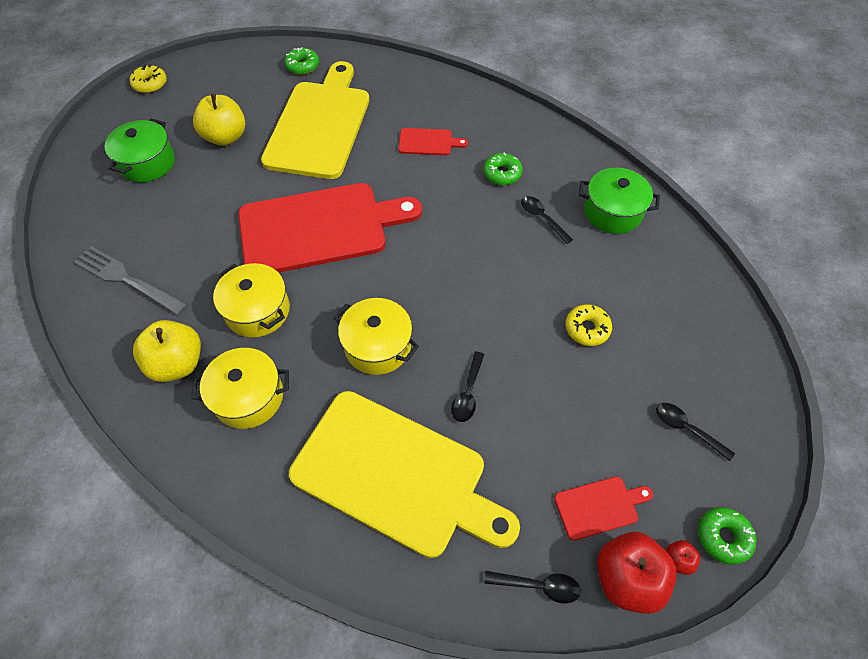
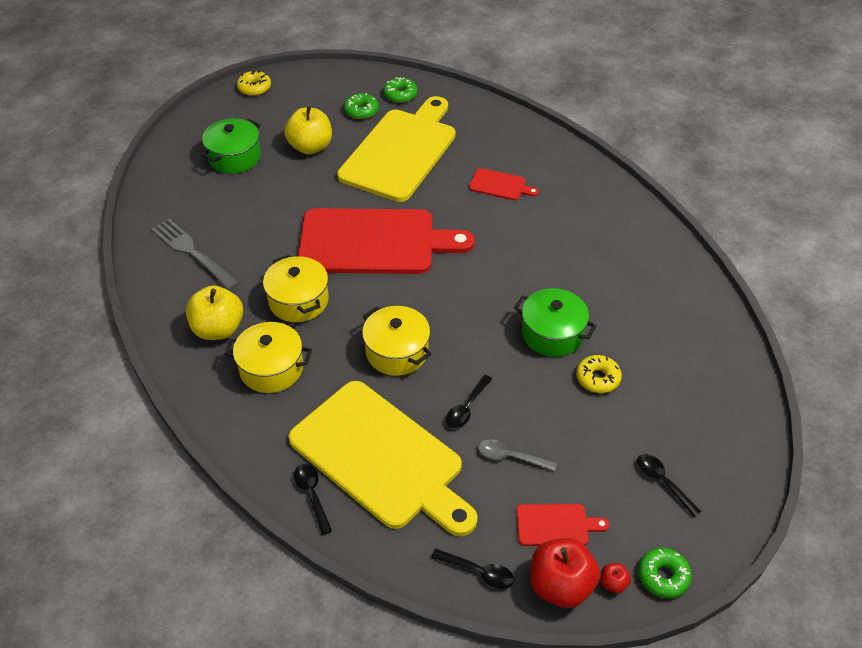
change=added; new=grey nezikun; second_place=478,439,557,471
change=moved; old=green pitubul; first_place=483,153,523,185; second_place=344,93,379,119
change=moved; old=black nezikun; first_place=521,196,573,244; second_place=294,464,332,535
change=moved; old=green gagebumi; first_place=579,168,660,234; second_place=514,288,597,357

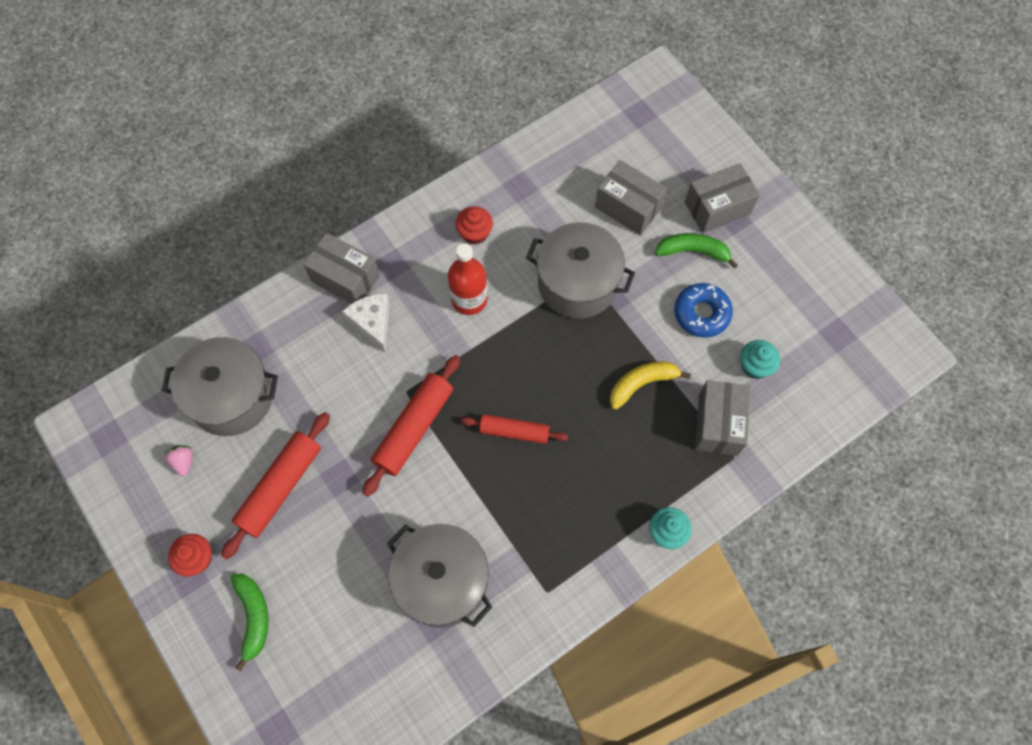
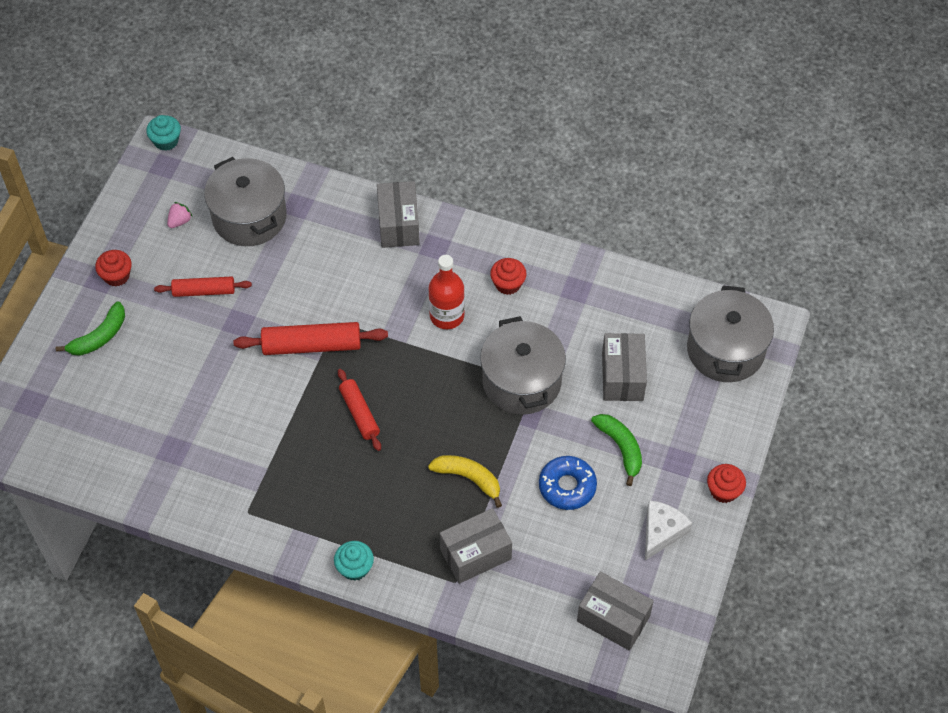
change=added; new=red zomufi; second_place=707,464,746,503
change=moved; old=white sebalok; first_place=342,293,390,353; second_place=645,500,692,560
change=moved; old=grey gagebumi; first_place=387,524,492,628; second_place=687,286,774,382
change=moved; old=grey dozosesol; first_place=685,163,760,233; second_place=577,571,654,651
change=moved; old=turquoise zomufi; first_place=740,340,780,379; second_place=146,115,181,151
change=resized; old=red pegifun; first_place=221,412,330,560; second_place=154,276,252,297; factor=0.64

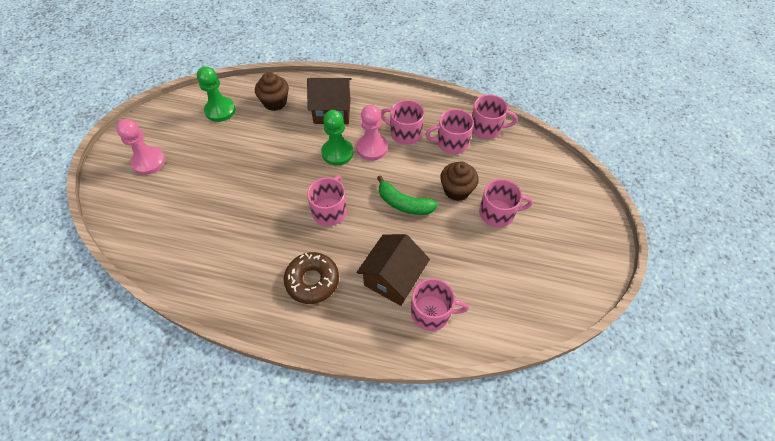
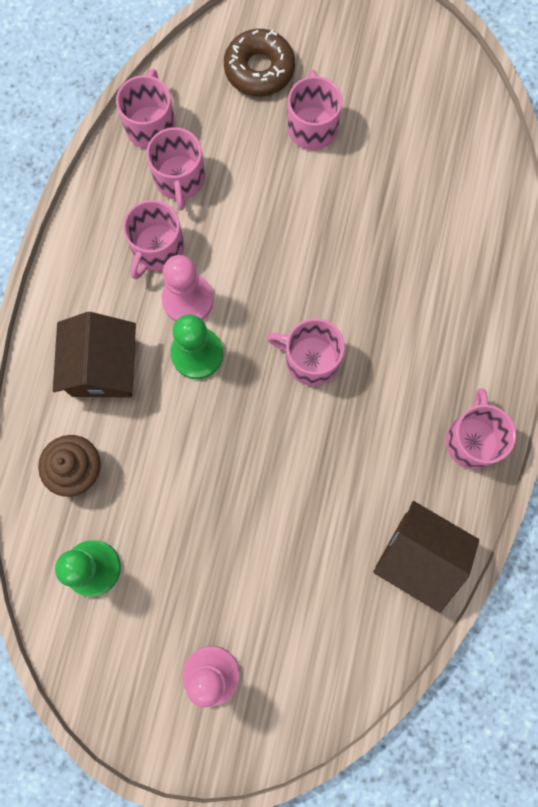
change=removed; old=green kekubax; first_place=377,175,438,215
change=removed; old=brown zomufi; first_place=440,162,479,201
change=moved; old=brown pitubul; first_place=284,252,339,304; second_place=224,29,295,96
change=moved; old=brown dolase; first_place=356,234,430,306; second_place=373,501,479,613
change=moved; old=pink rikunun; first_place=411,278,469,331; second_place=445,388,516,469

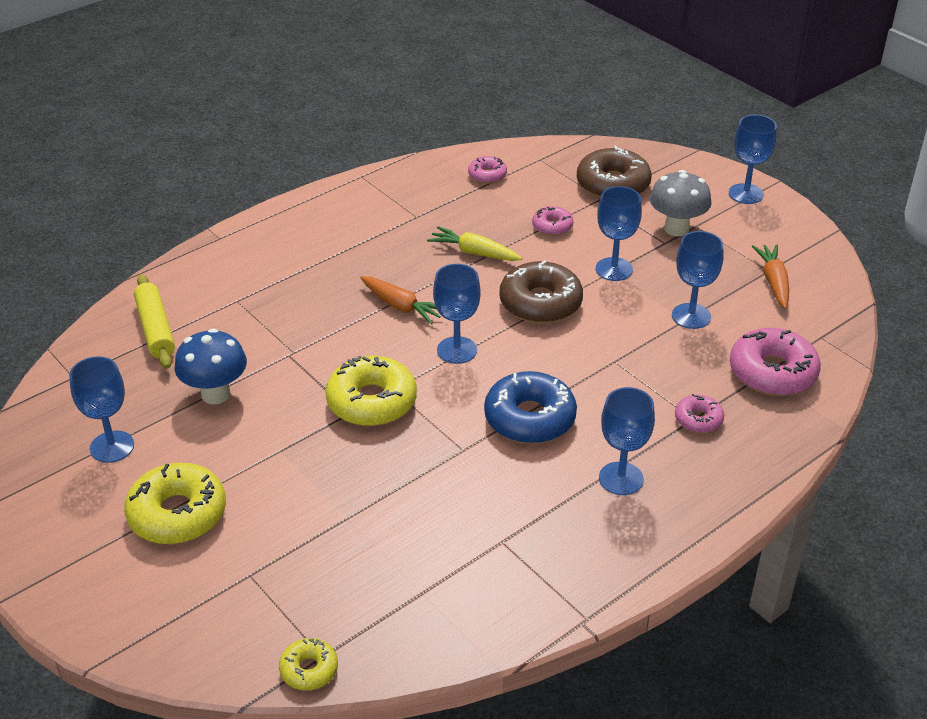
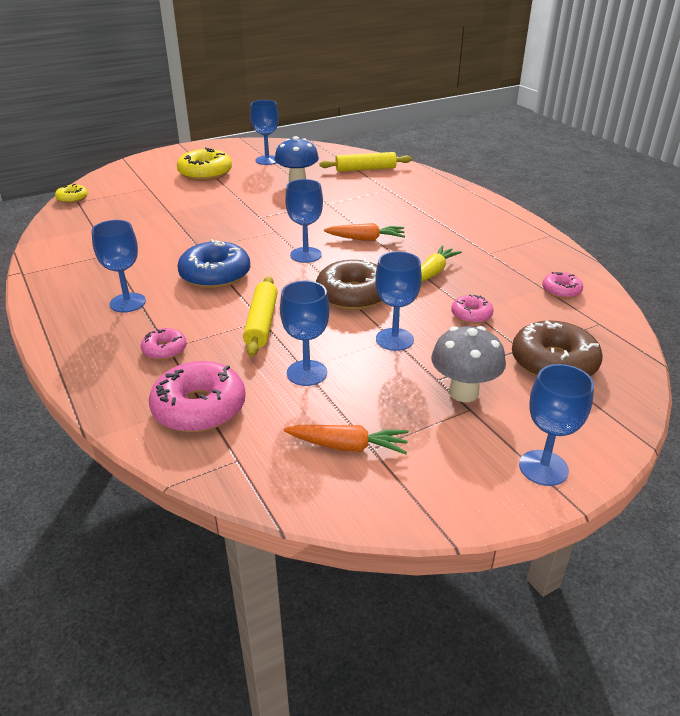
change=removed; old=yellow pitubul; first_place=325,356,417,426
change=added; new=yellow pegifun; second_place=243,276,278,357
change=turned; old=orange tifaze; first_place=360,276,441,325; second_place=324,223,405,241; degrees=-135

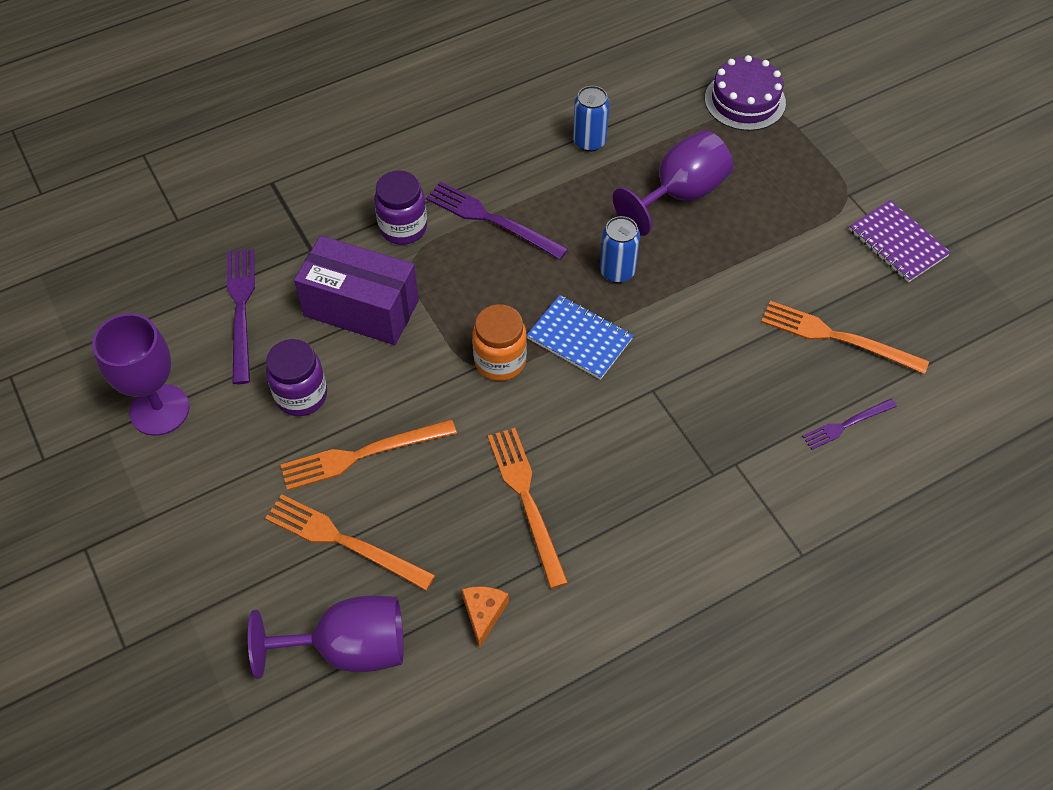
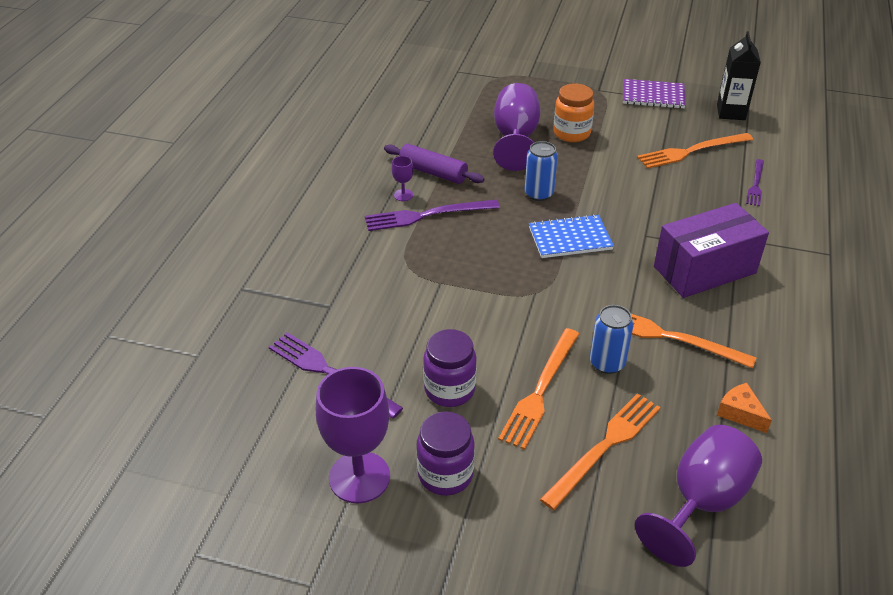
change=removed; old=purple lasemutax; first_place=705,55,786,131
change=added; new=purple pegifun; second_place=384,144,485,184
change=added; new=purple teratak; second_place=392,156,413,201
change=added; new=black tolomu; second_place=717,31,761,120
change=moved; old=purple dozosesol; first_place=294,236,419,345; second_place=654,203,769,298
change=moved; old=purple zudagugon; first_place=374,170,427,245; second_place=417,411,475,496
change=moved; old=orange zudagugon; first_place=472,304,527,381; second_place=553,83,594,142
change=moved; old=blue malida; first_place=573,86,610,152; second_place=590,305,634,374
change=turned; old=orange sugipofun; first_place=265,494,435,591; second_place=540,393,661,510; degrees=150

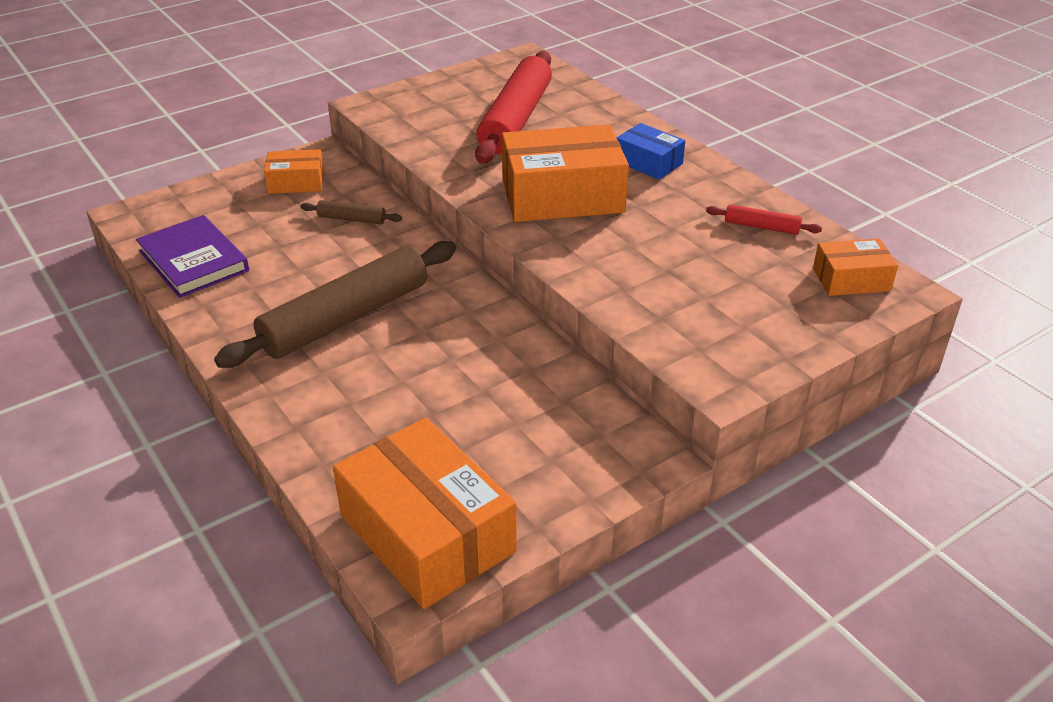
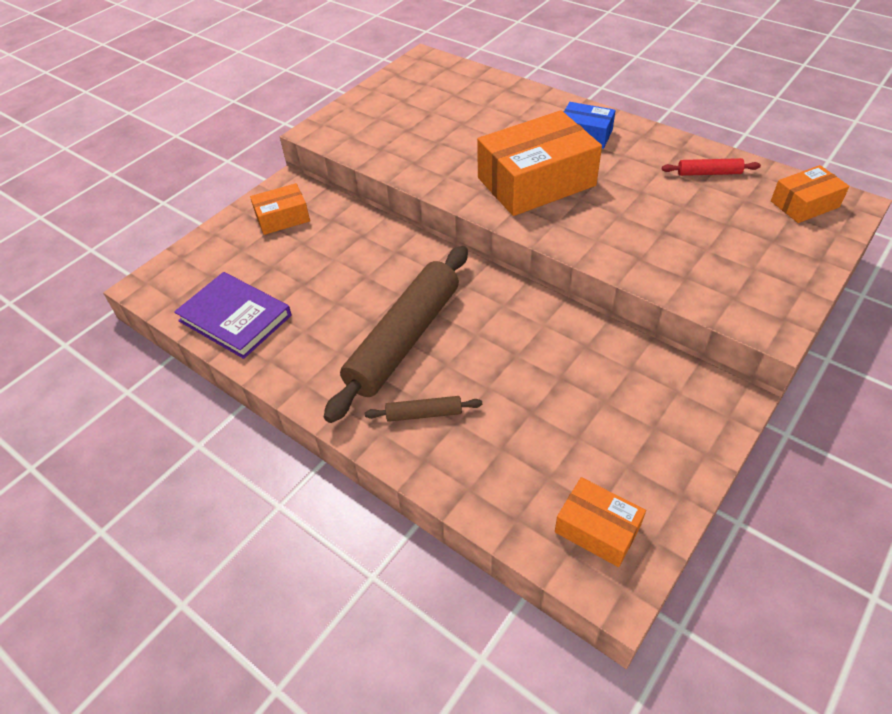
change=removed; old=red pegifun; first_place=475,51,552,164
change=moved; old=brown pegifun; first_place=301,200,402,224; second_place=365,396,482,422
change=resized; old=orange dozosesol; first_place=333,417,517,609; second_place=555,477,646,567; factor=0.52

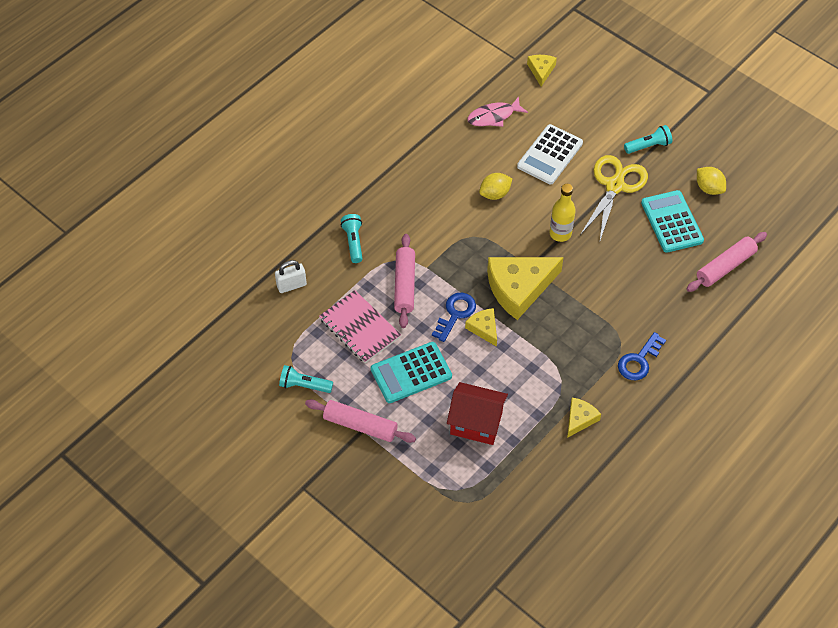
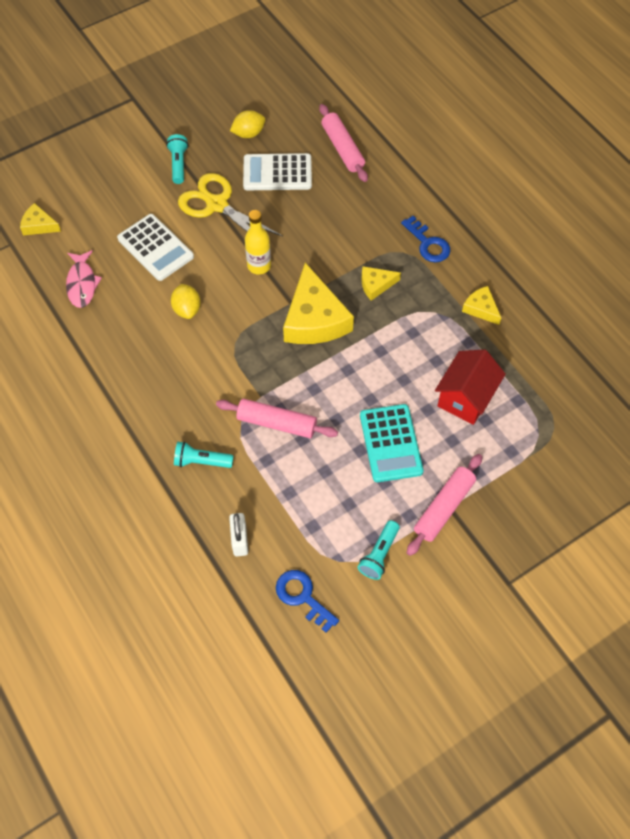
change=removed; old=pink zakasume; first_place=319,290,401,363
change=moved; old=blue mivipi; first_place=432,293,476,342; second_place=276,570,339,633
change=moved; old=yellow sebalok; first_place=465,308,497,347; second_place=361,266,401,301
change=recoloured; old=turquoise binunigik; new=white binunigik; first_place=641,190,704,253; second_place=243,153,312,190

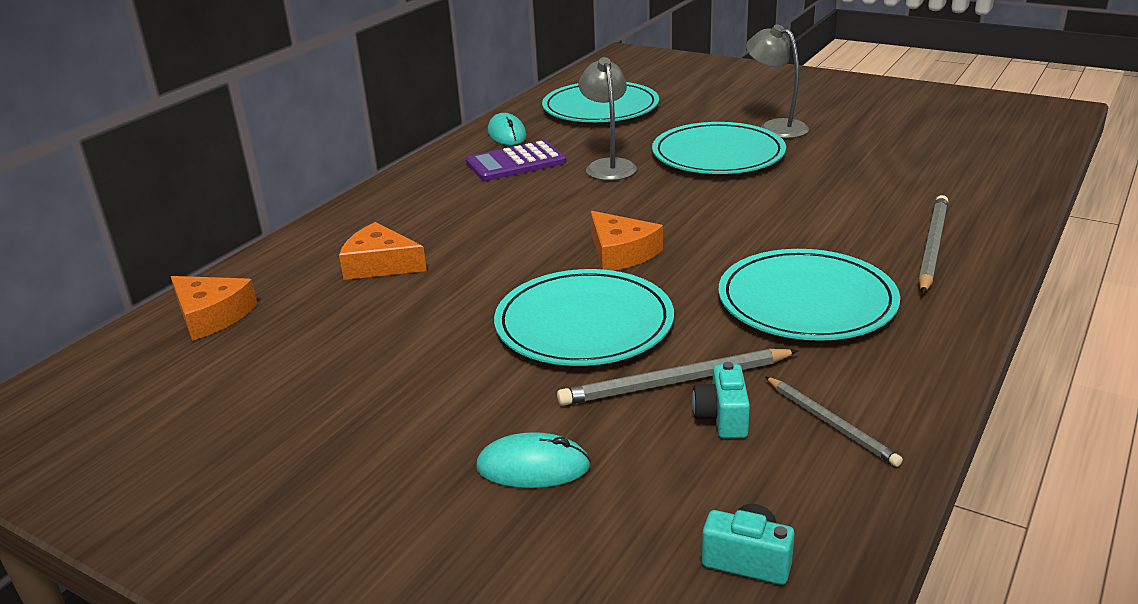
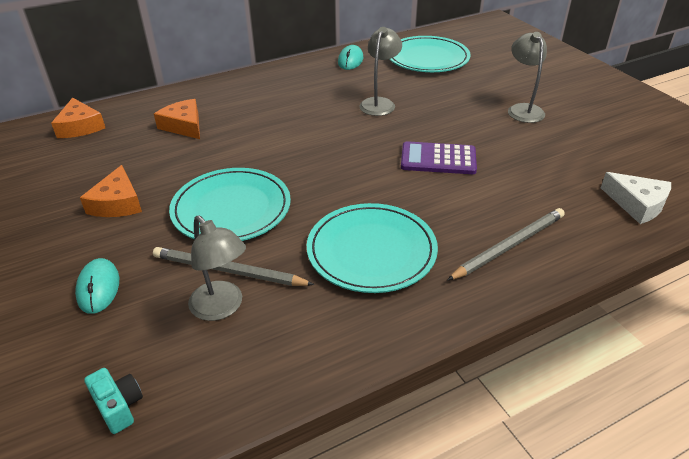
change=removed; old=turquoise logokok; first_place=652,122,786,174
change=removed; old=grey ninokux; first_place=766,377,903,467
change=added; new=white sebalok; second_place=601,172,671,224
change=moved; old=purple binunigik; first_place=466,140,566,181; second_place=401,141,477,174
change=moved; old=orange sebalok; first_place=590,211,663,271; second_place=80,165,142,217
change=replaced; old=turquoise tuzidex; new=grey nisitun; first_place=692,362,750,438; second_place=188,215,246,321
change=turned; old=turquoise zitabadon; first_place=476,432,591,488; second_place=75,258,119,314; degrees=45

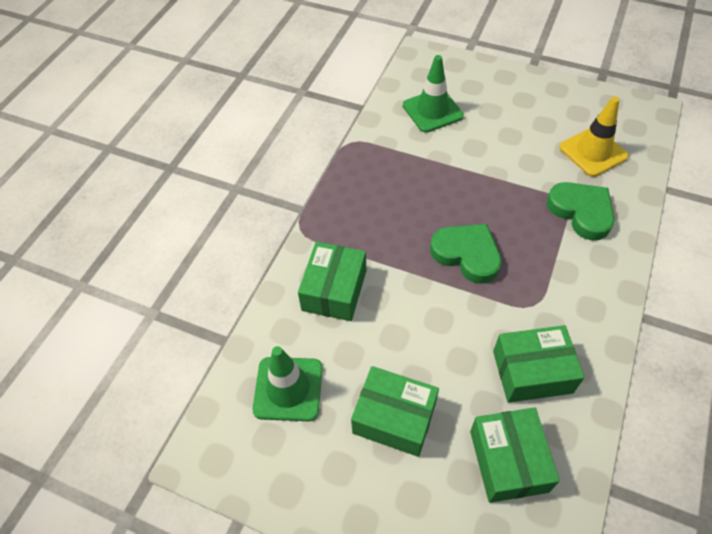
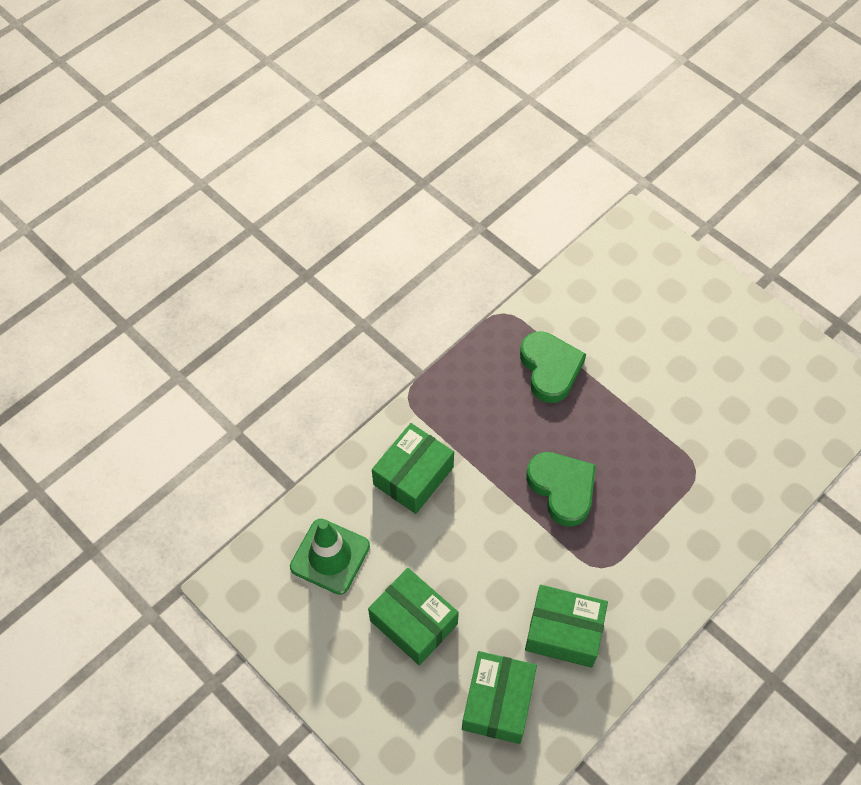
change=removed; old=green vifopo; first_place=403,55,464,133
change=removed; old=yellow vifopo; first_place=560,96,629,177
change=moved; old=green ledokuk; first_place=546,182,615,241; second_place=520,331,586,403

